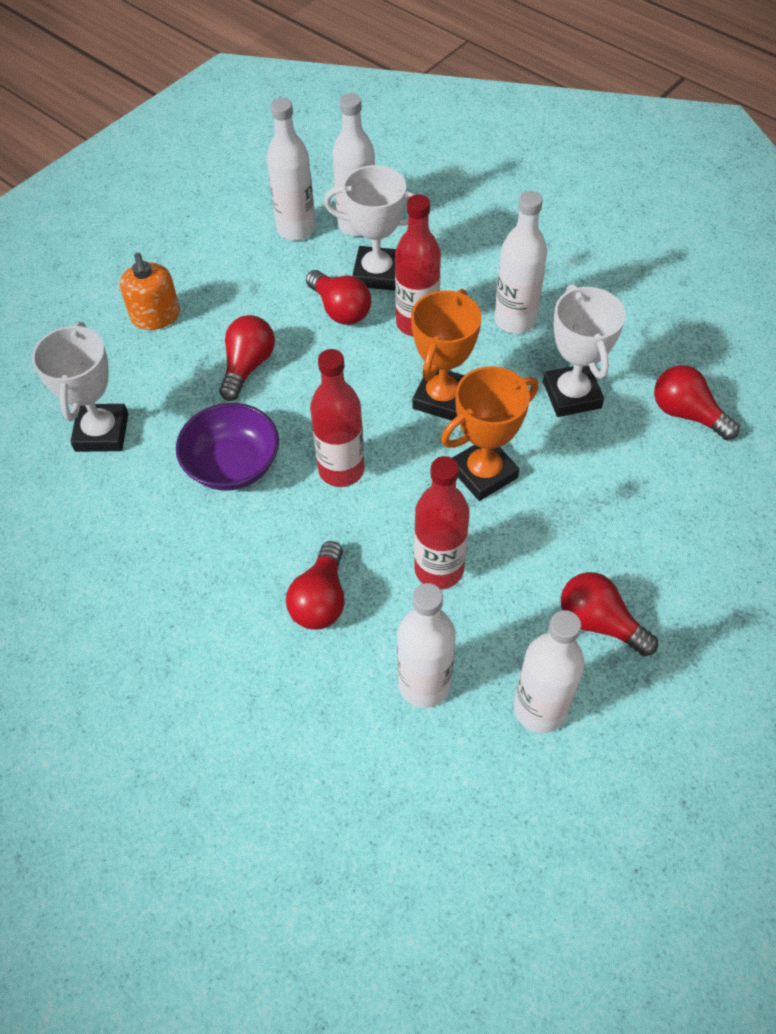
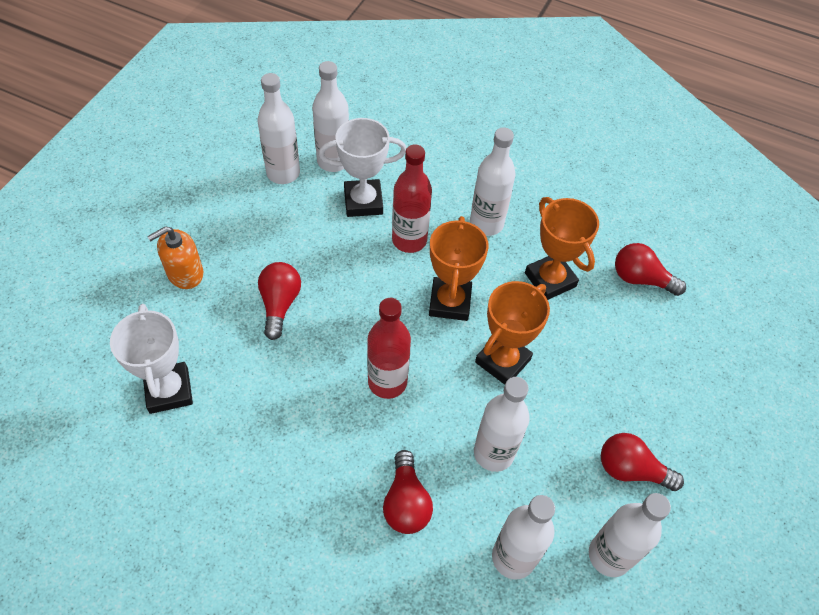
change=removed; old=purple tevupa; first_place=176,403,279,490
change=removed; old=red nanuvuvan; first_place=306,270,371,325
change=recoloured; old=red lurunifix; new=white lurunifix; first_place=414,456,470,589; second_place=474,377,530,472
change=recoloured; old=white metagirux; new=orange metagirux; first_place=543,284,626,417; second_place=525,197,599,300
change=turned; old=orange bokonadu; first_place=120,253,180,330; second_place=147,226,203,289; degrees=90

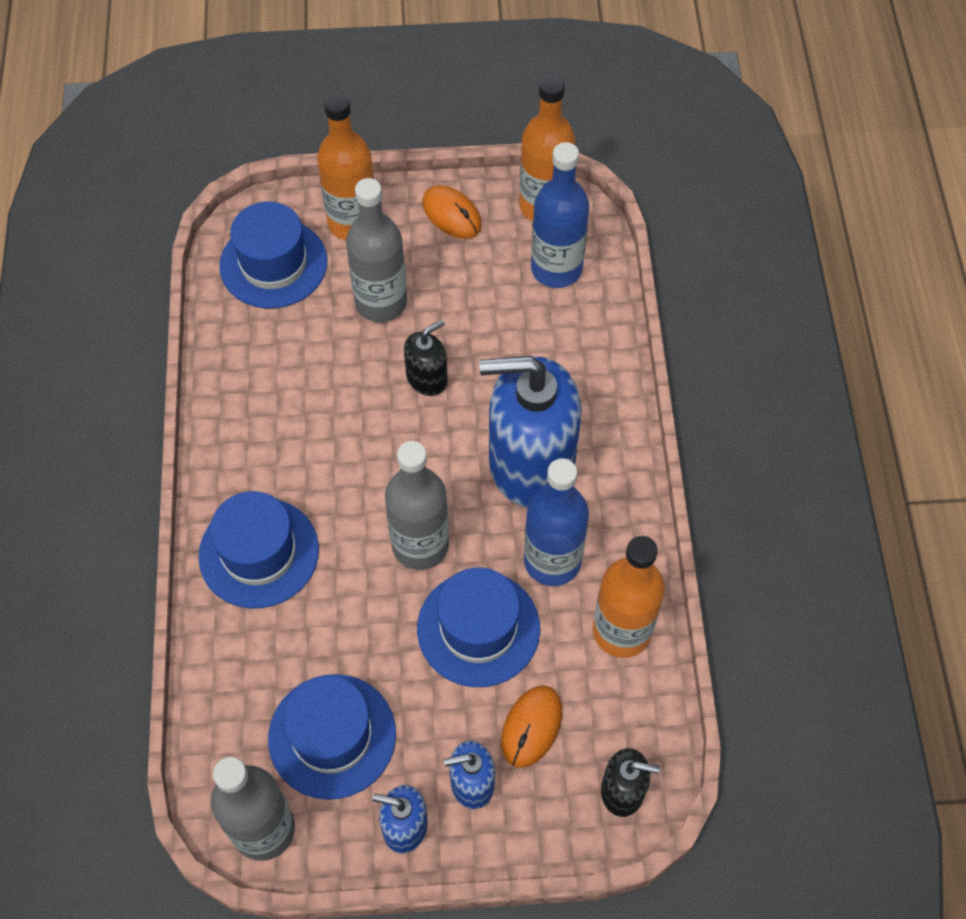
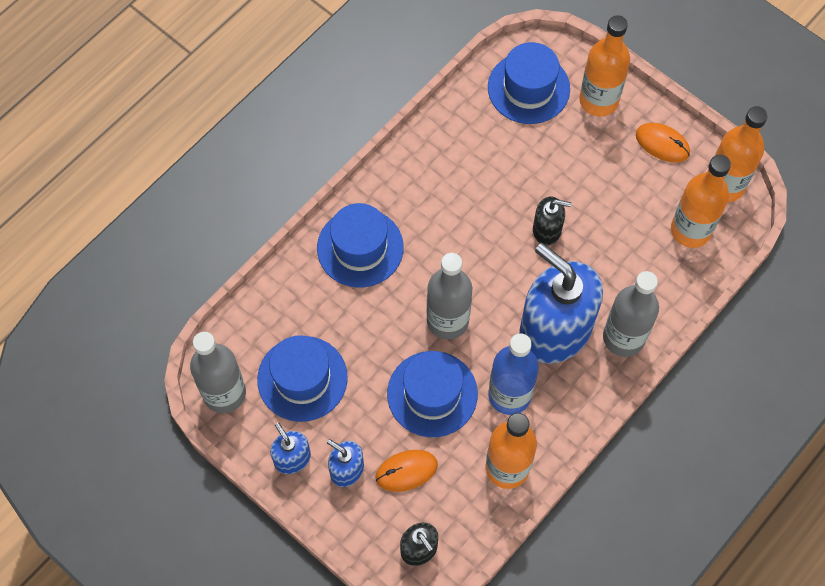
change=moved; old=grey lurunifix; first_place=346,178,407,322; second_place=603,271,659,357
change=recoloured; old=blue lurunifix; new=orange lurunifix; first_place=531,142,589,288; second_place=671,155,731,248
change=turned; old=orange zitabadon; first_place=422,185,482,239; second_place=636,123,690,163; degrees=-60

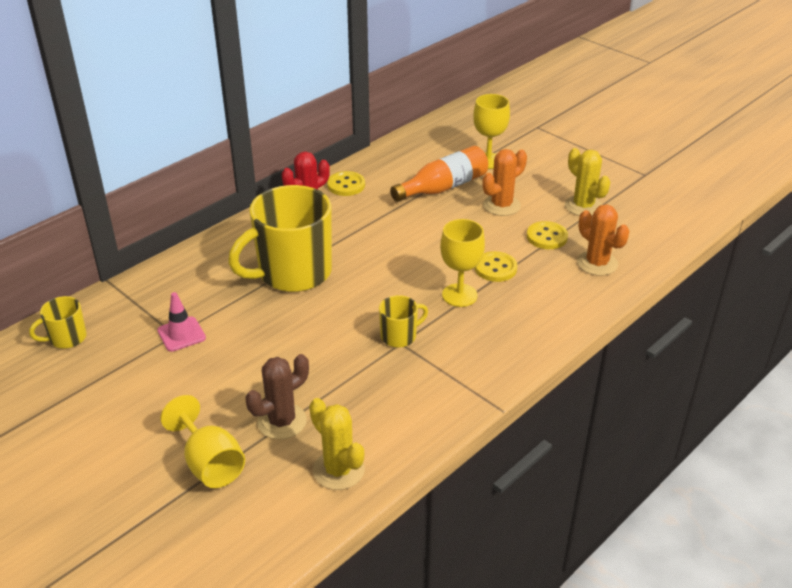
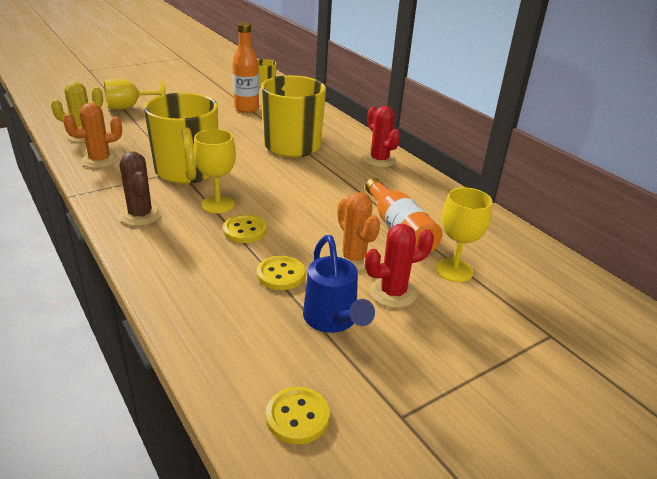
change=added; new=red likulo; second_place=365,224,434,308
change=moved; old=brown likulo; first_place=246,354,309,439; second_place=119,151,162,226
change=moved; old=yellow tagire; first_place=327,171,365,196; second_place=266,387,330,444
change=moved; old=orange likulo; first_place=577,204,629,276; second_place=63,103,122,168
change=replaced; old=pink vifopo; new=orange lurunifix; first_place=157,292,206,352; second_place=232,22,259,113
change=replaced; old=yellow likulo; new=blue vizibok; first_place=565,148,610,216; second_place=303,235,375,333
change=resized; old=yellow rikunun; first_place=379,295,428,348; second_place=144,93,218,184; factor=2.21

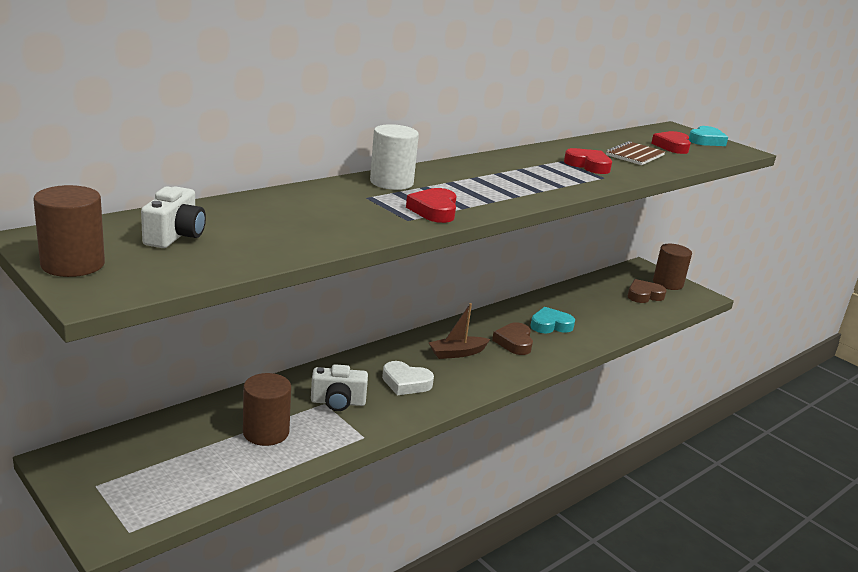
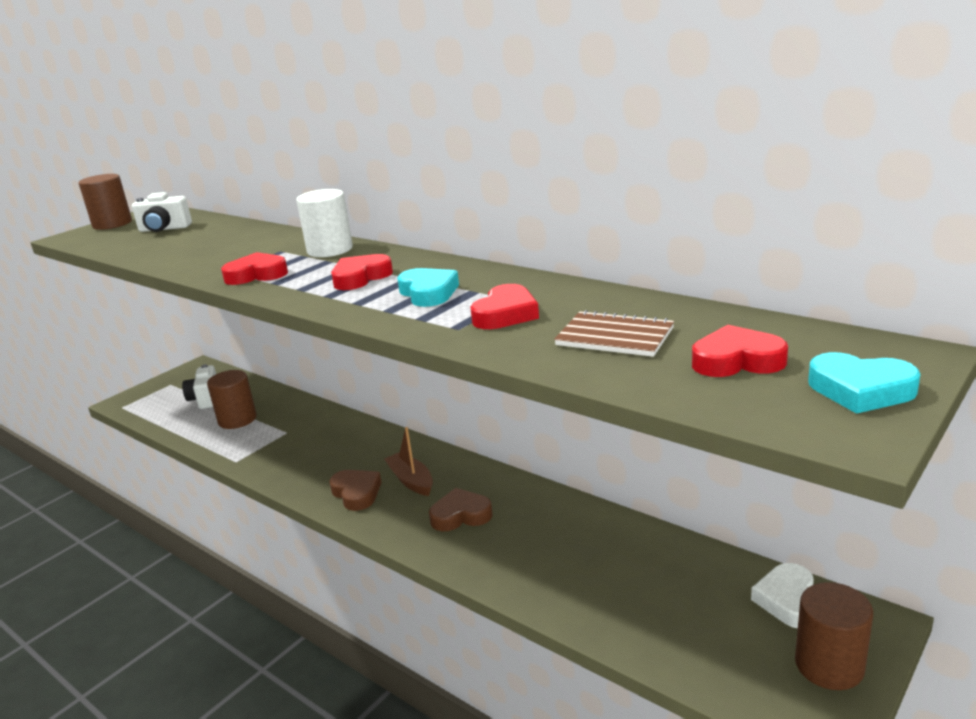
change=added; new=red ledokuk; second_place=331,254,393,290
change=moved; old=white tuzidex; first_place=311,364,368,411; second_place=182,364,216,409
change=moved; old=white ledokuk; first_place=382,361,434,395; second_place=751,563,814,628
change=moved; old=turquoise ledokuk; first_place=530,307,575,334; second_place=397,268,459,307
change=moved; old=brown ledokuk; first_place=628,279,667,303; second_place=329,470,382,511

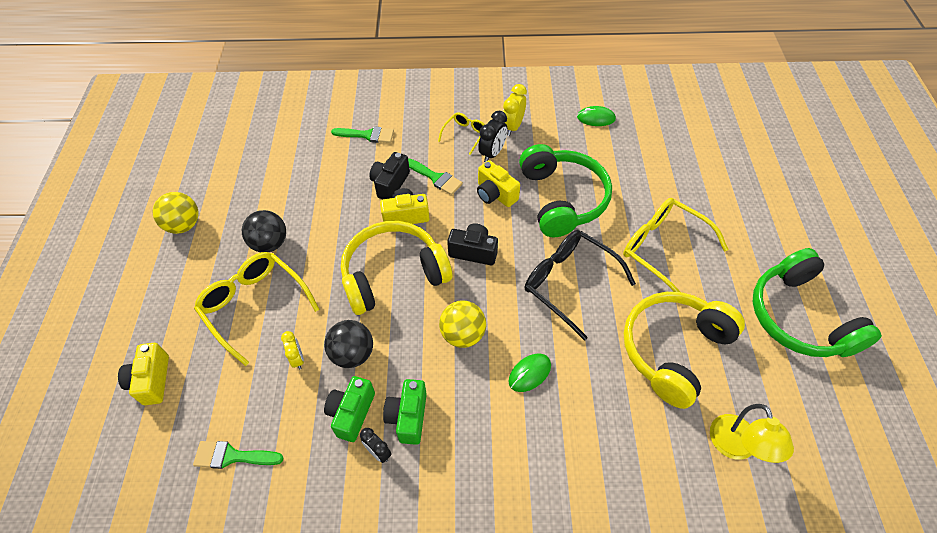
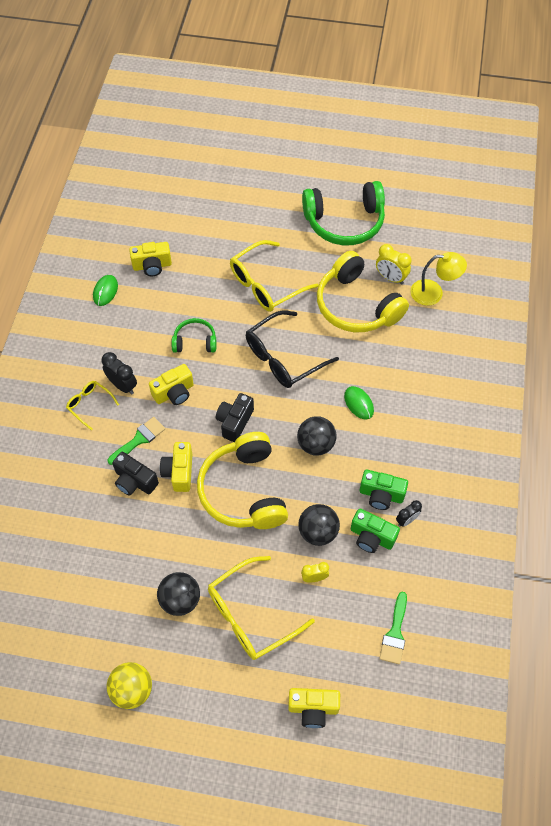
change=removed; old=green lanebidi; first_place=331,126,394,143
change=added; new=yellow tuzidex; second_place=129,242,172,276
change=moved; old=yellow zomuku; first_place=503,84,527,136; second_place=376,244,411,284
change=recoloured; old=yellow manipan; new=black manipan; first_place=439,301,486,348; second_place=297,416,337,456
change=resized; old=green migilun; first_place=519,144,612,237; second_place=171,318,217,353; factor=0.51

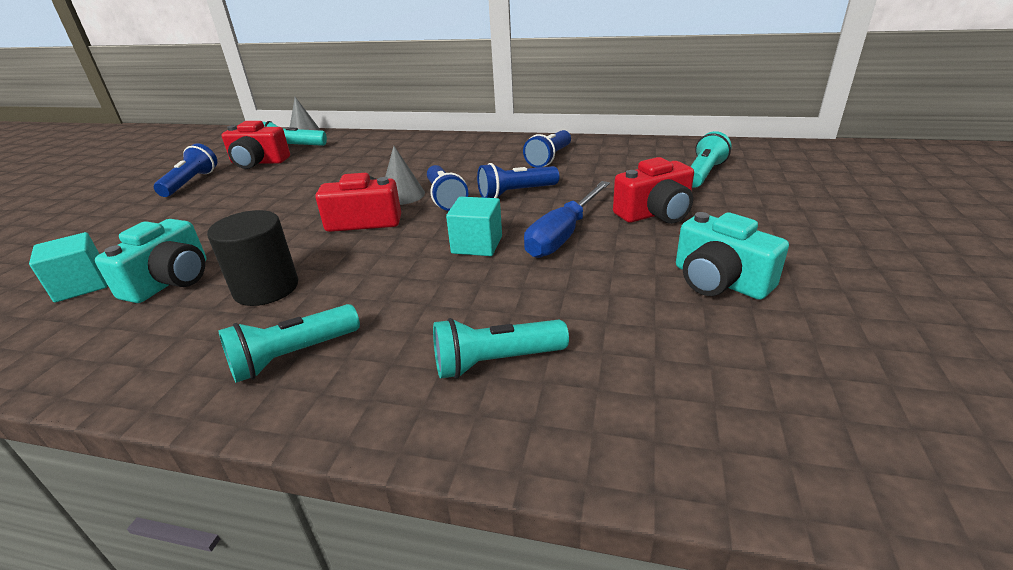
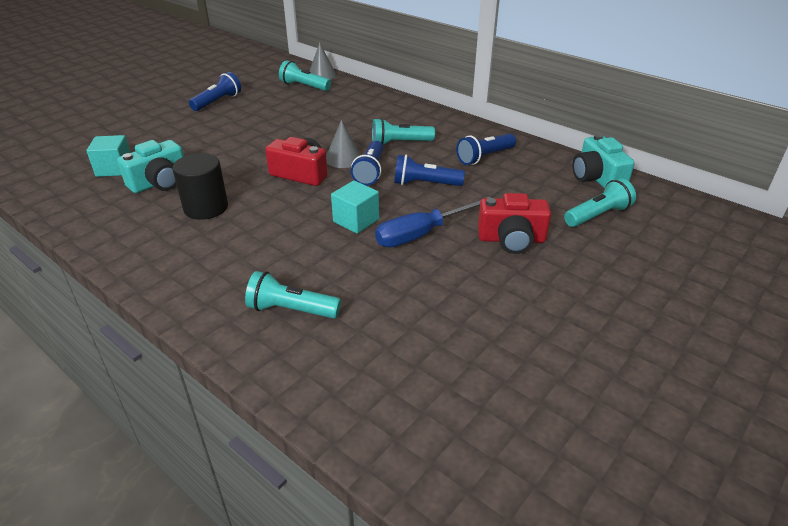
change=removed; old=red tuzidex; first_place=222,121,290,169
change=moved; old=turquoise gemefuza; first_place=218,304,360,383; second_place=372,118,435,145
change=moved; old=turquoise tuzidex; first_place=676,212,789,300; second_place=572,134,635,189

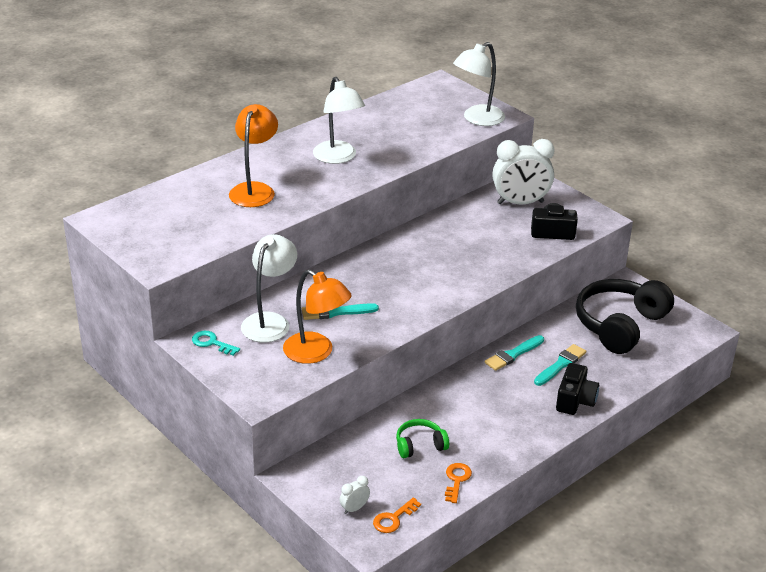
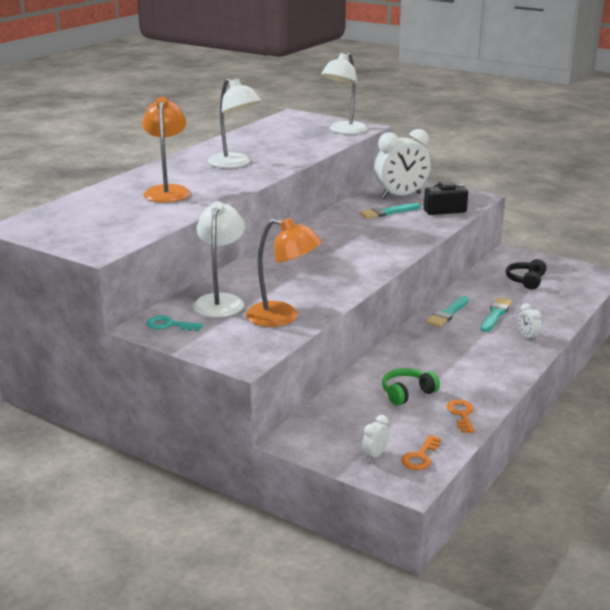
change=moved; old=turquoise lanebidi; first_place=302,303,379,320; second_place=360,203,421,219
change=replaced; old=black tuzidex; new=white zomuku; first_place=556,363,599,415; second_place=518,303,541,342
change=resized; old=black migilun; first_place=576,279,674,354; second_place=506,259,547,290; factor=0.48

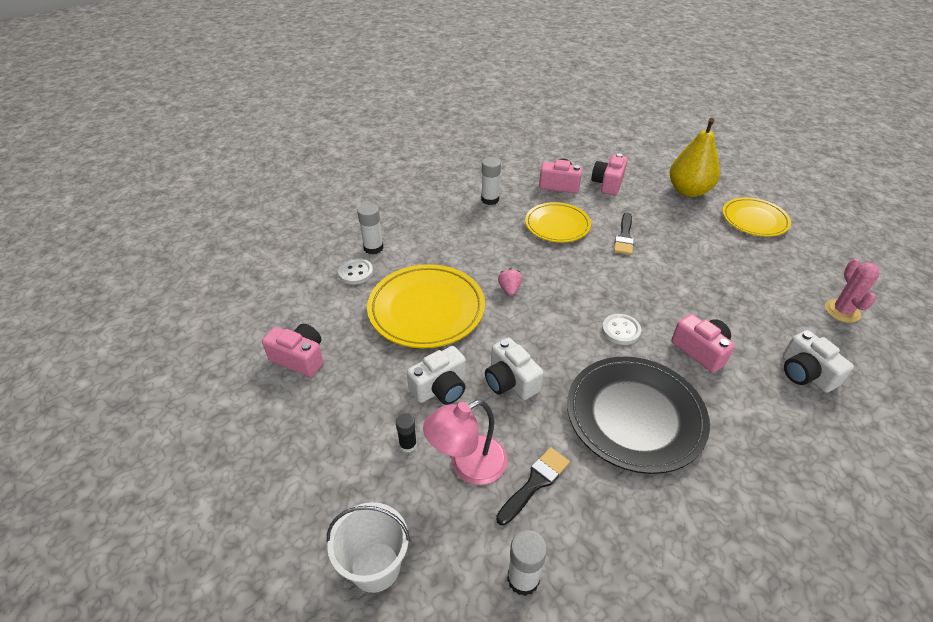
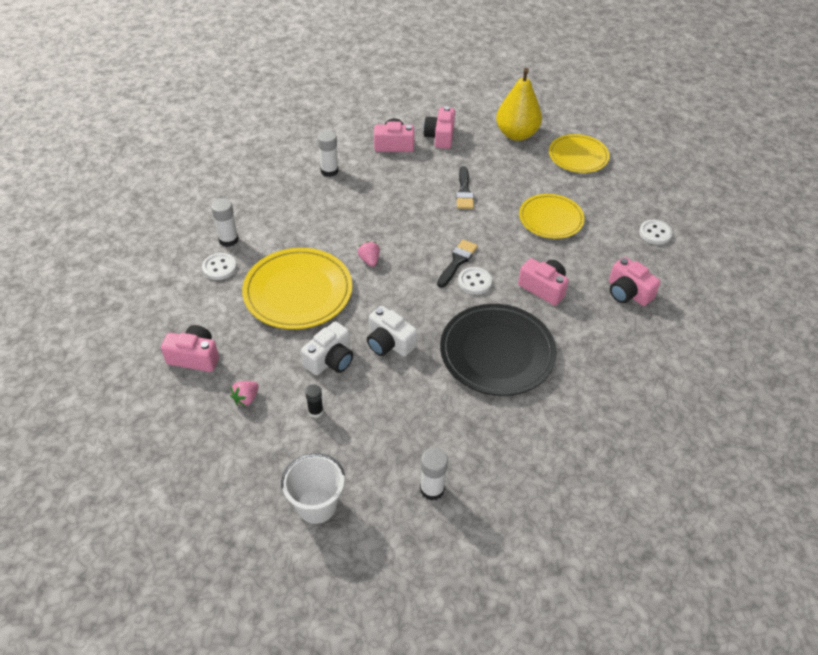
change=removed; old=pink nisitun; first_place=423,400,508,485
change=added; new=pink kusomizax; second_place=230,381,259,407
change=moved; old=black lanebidi; first_place=496,447,570,525; second_place=437,239,478,288
change=moved; old=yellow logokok; first_place=525,202,591,242; second_place=519,194,585,239
change=replaced; old=pink likulo; new=white tagire; first_place=825,259,880,323; second_place=639,220,672,245
change=recoloured; old=white tuzidex; new=pink tuzidex; first_place=782,330,854,393; second_place=609,257,661,306

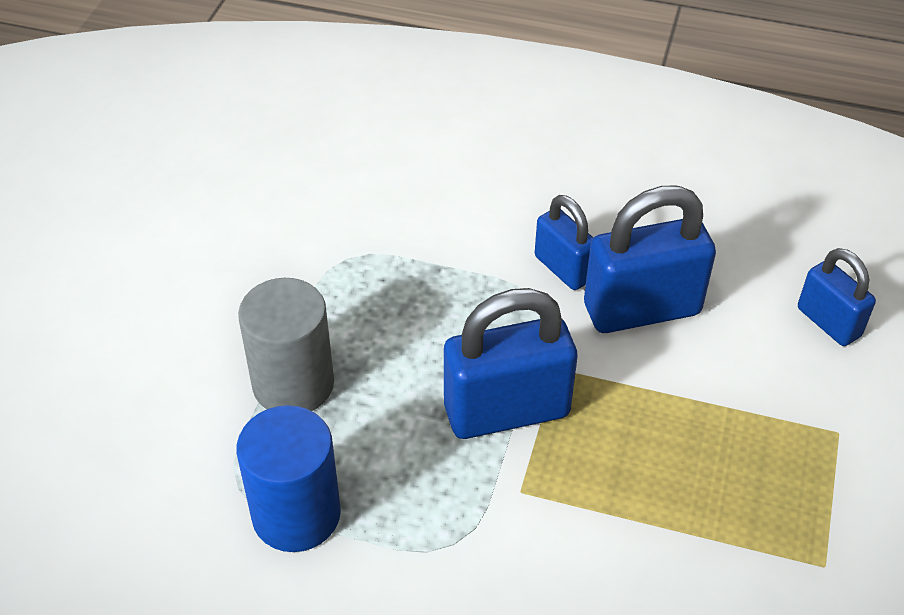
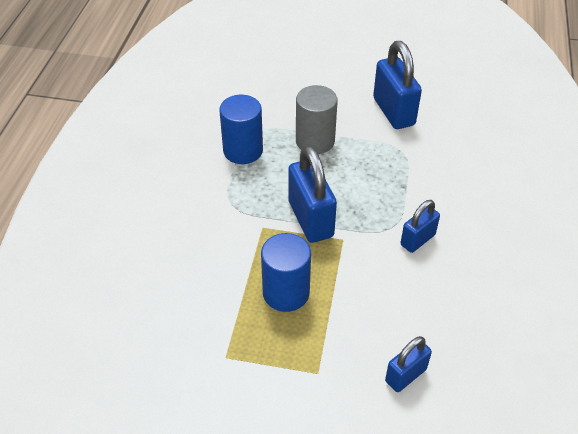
change=added; new=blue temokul; second_place=261,233,311,312
change=moved; old=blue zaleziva; first_place=584,185,716,333; second_place=373,41,422,129

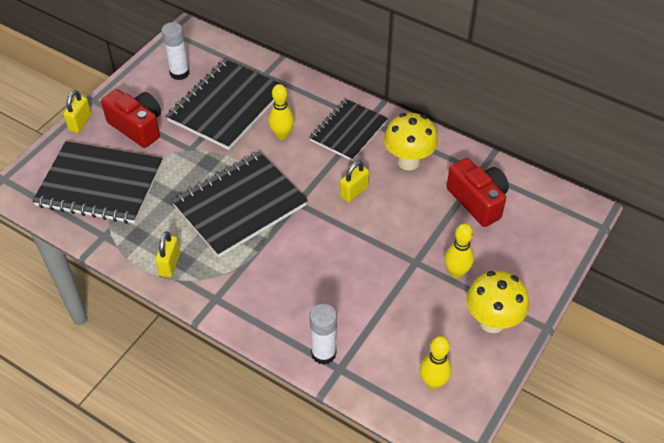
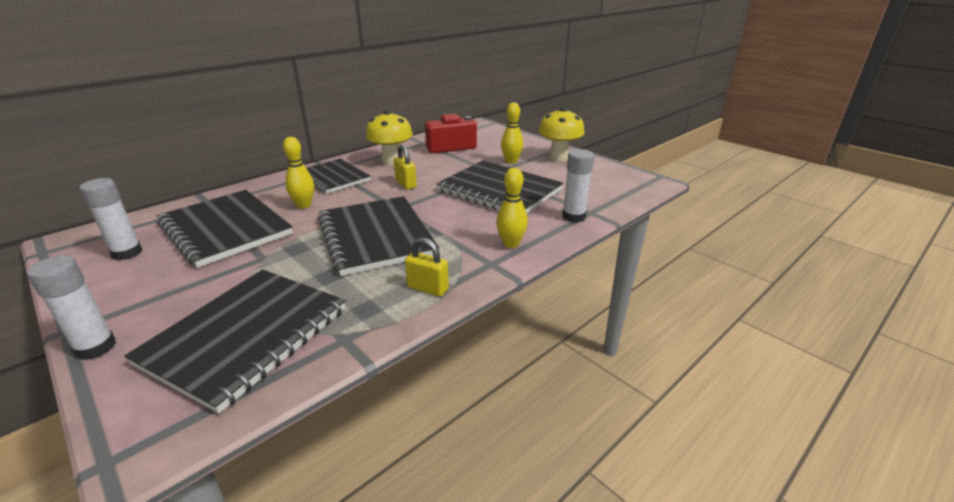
change=removed; old=red tuzidex; first_place=101,89,161,148
change=added; new=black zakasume; second_place=437,160,564,214
change=moved; old=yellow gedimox; first_place=420,336,452,389; second_place=496,168,528,248
change=replaced; old=yellow zaleziva; new=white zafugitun; first_place=63,90,92,133; second_place=27,255,116,360

